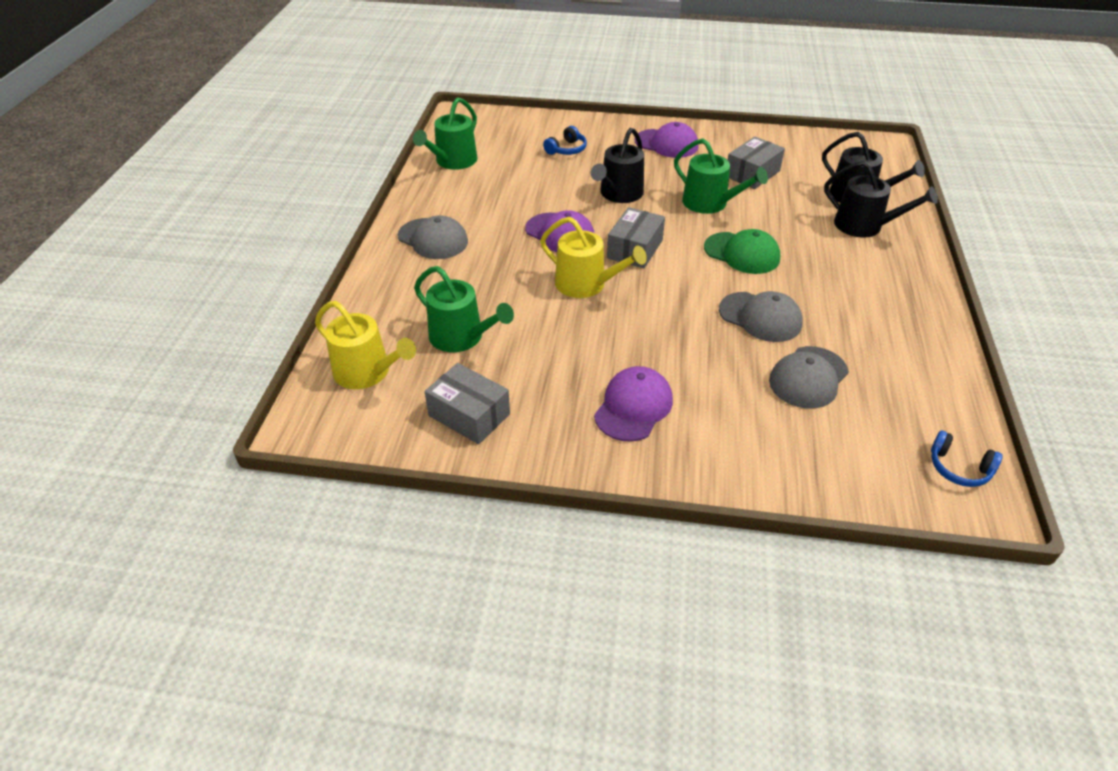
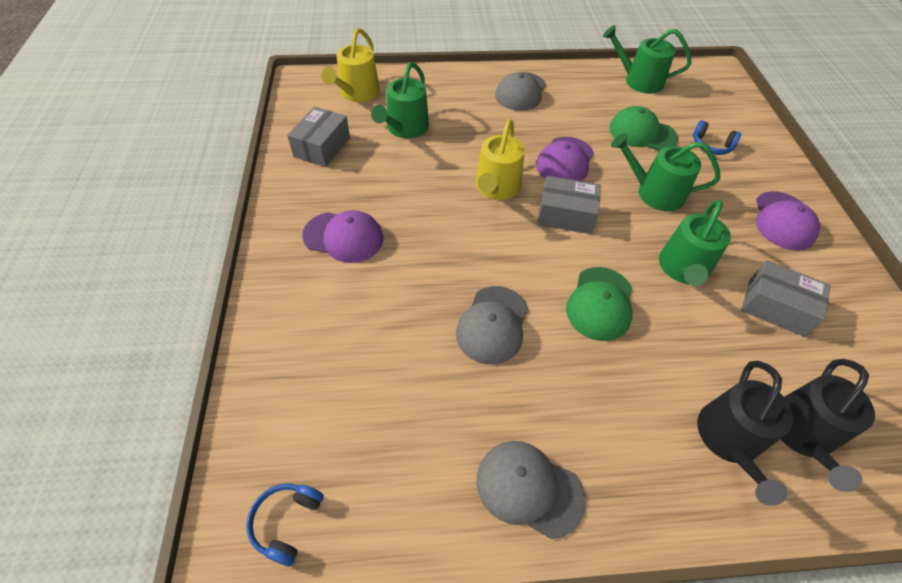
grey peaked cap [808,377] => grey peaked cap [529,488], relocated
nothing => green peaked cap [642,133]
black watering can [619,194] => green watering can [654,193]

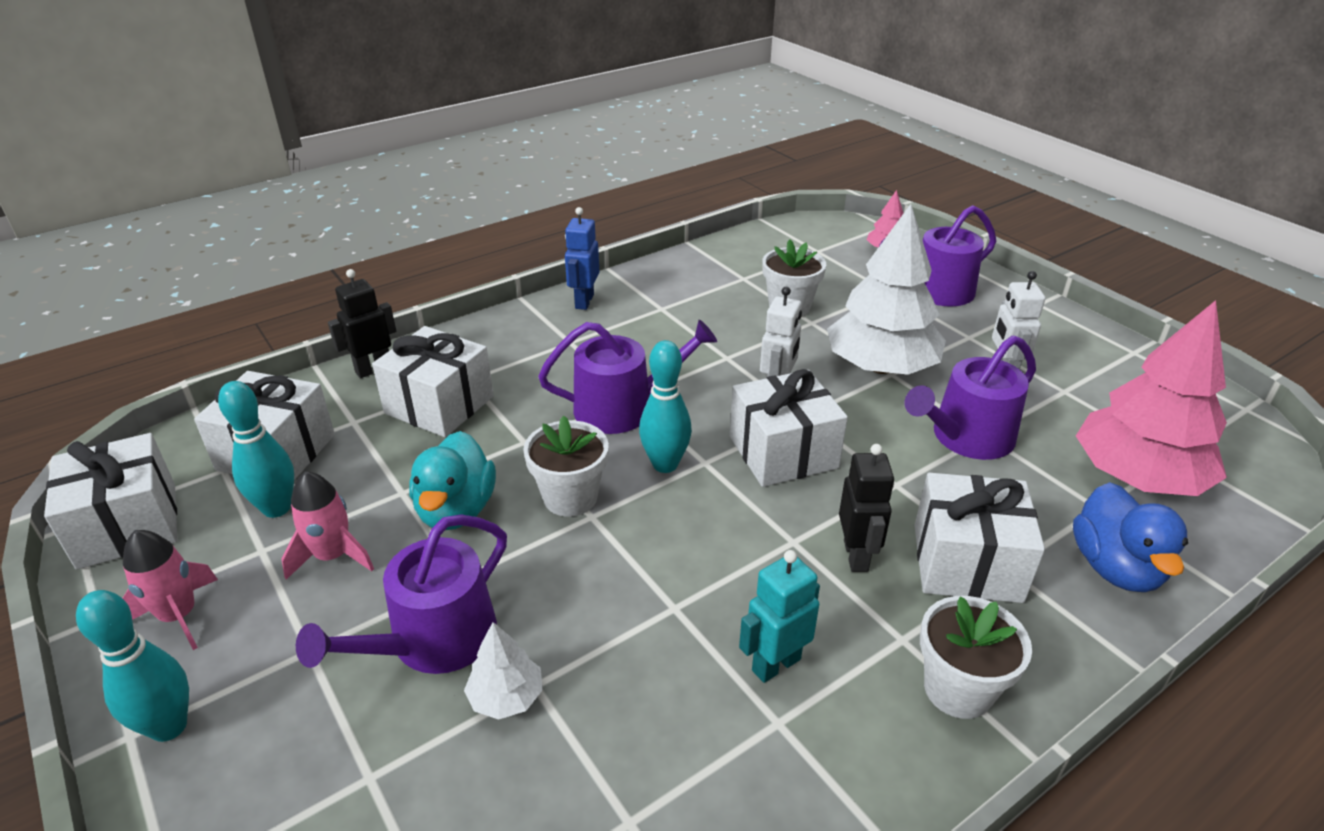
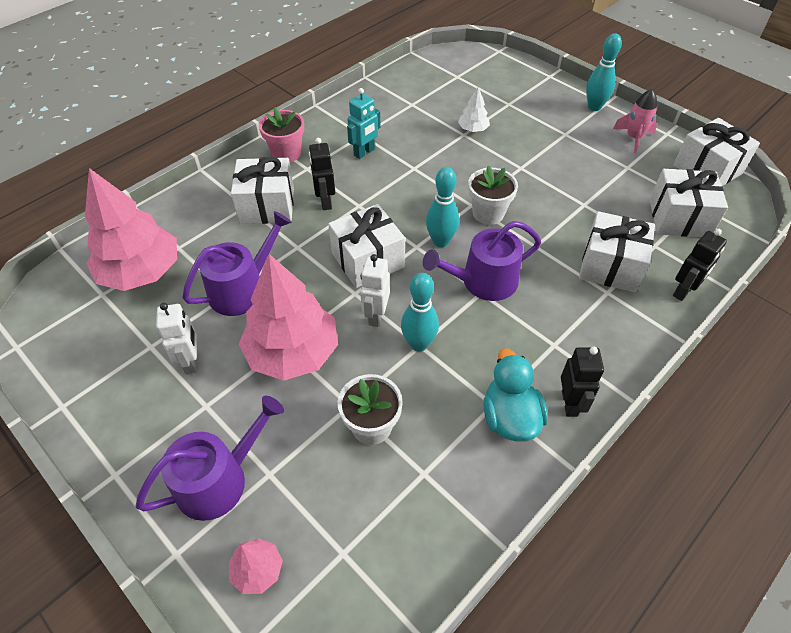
white toy tree [880,367] => rose-pink toy tree [292,352]
white plant pot [958,689] => rose-pink plant pot [286,153]
turquoise bowling pin [276,508] => turquoise bowling pin [419,344], relocated
turquoise toy duck [456,510] => turquoise toy duck [510,417], relocated
cobalt robot figure [584,301] => black robot figure [570,403]
rose-pink toy rocket [333,556] => nothing
violet watering can [433,641] => nothing
cobalt toy duck [1115,567] => nothing

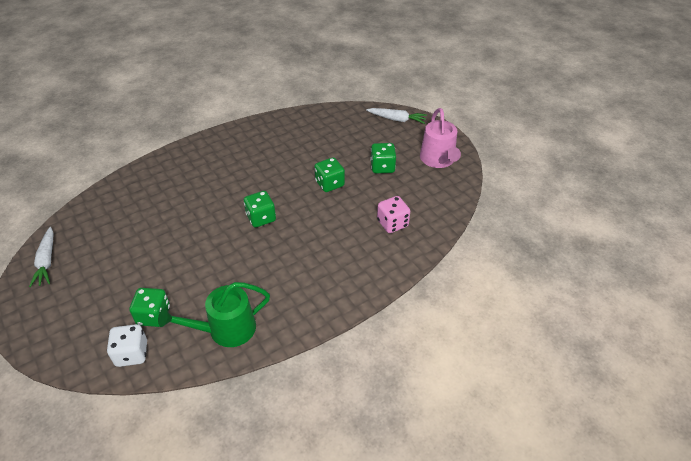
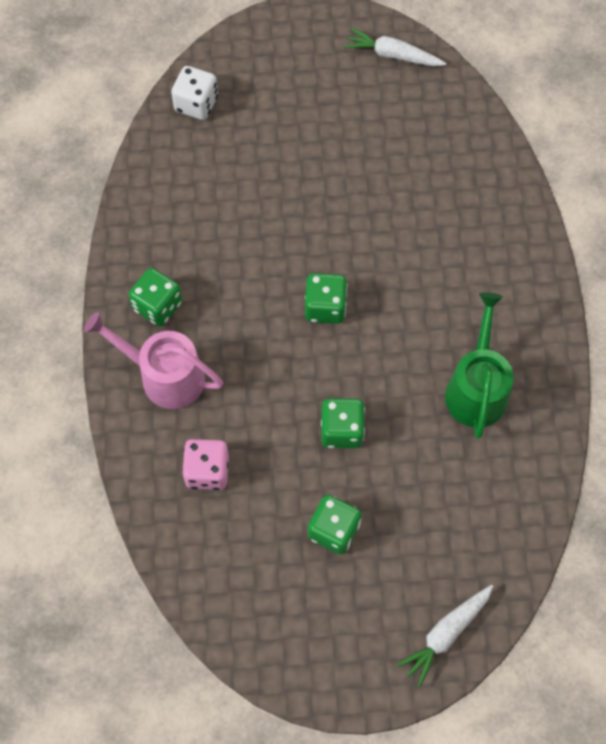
rose-pink watering can [438,159] => rose-pink watering can [165,376], relocated
green game die [154,316] => green game die [158,306], relocated
green watering can [226,329] => green watering can [476,389], relocated

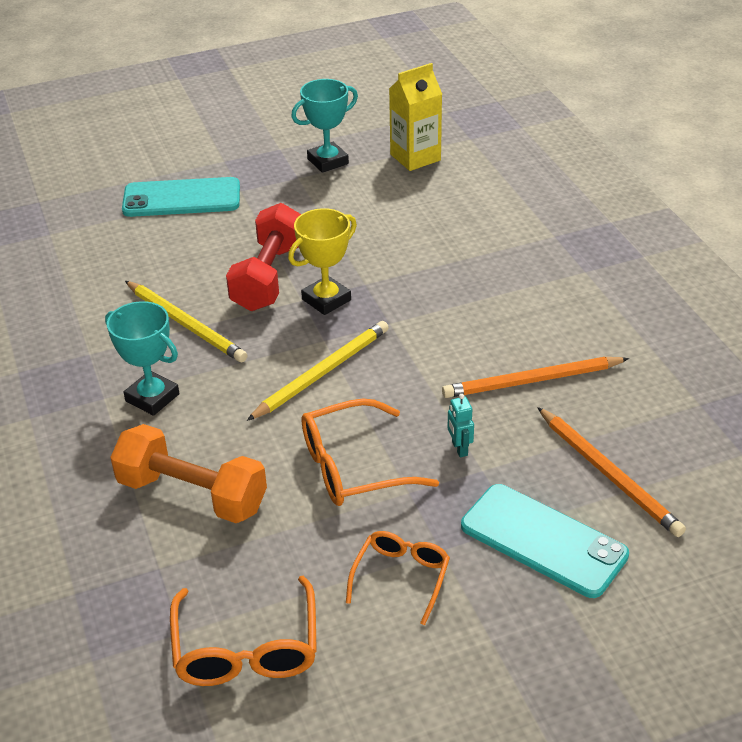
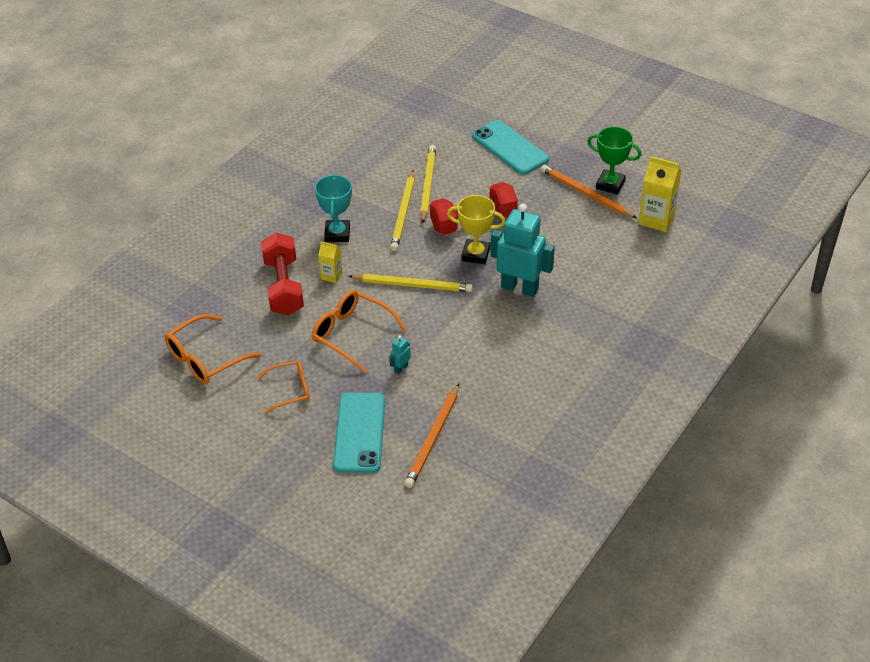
orange dumbbell [192,494] => scarlet dumbbell [284,287]
nothing => bright yellow juice carton [331,275]
nothing => bright yellow pencil [427,185]
nothing => turquoise robot figure [519,288]
orange pencil [533,381] => orange pencil [586,194], relocated
turquoise trophy [328,161] => green trophy [610,184]

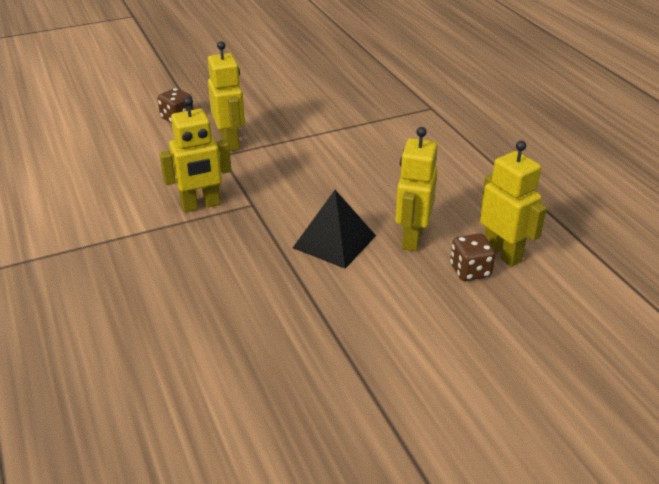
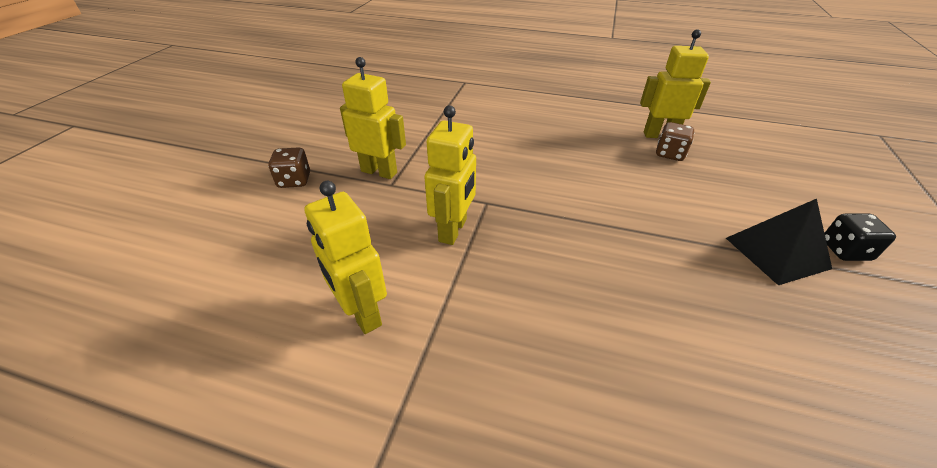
bright yellow robot figure [411,238] => bright yellow robot figure [361,313], relocated
black pyramid shape [334,241] => black pyramid shape [776,253], relocated
nothing => black game die [845,250]

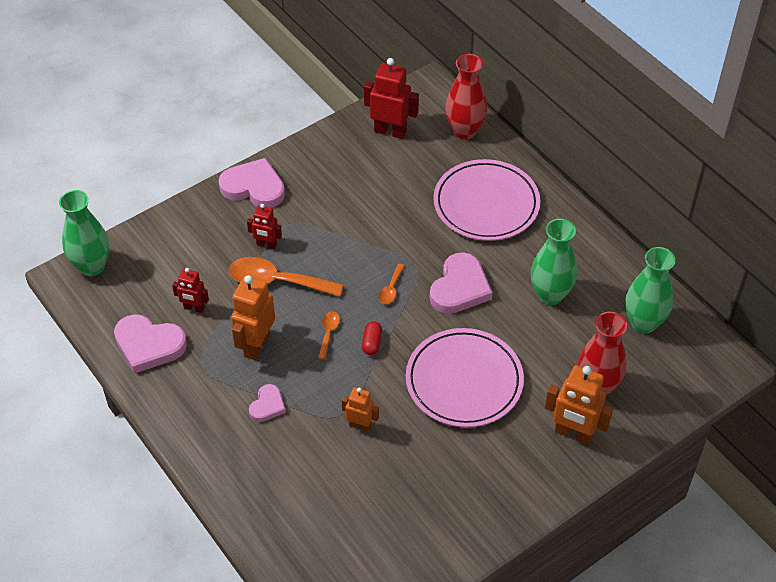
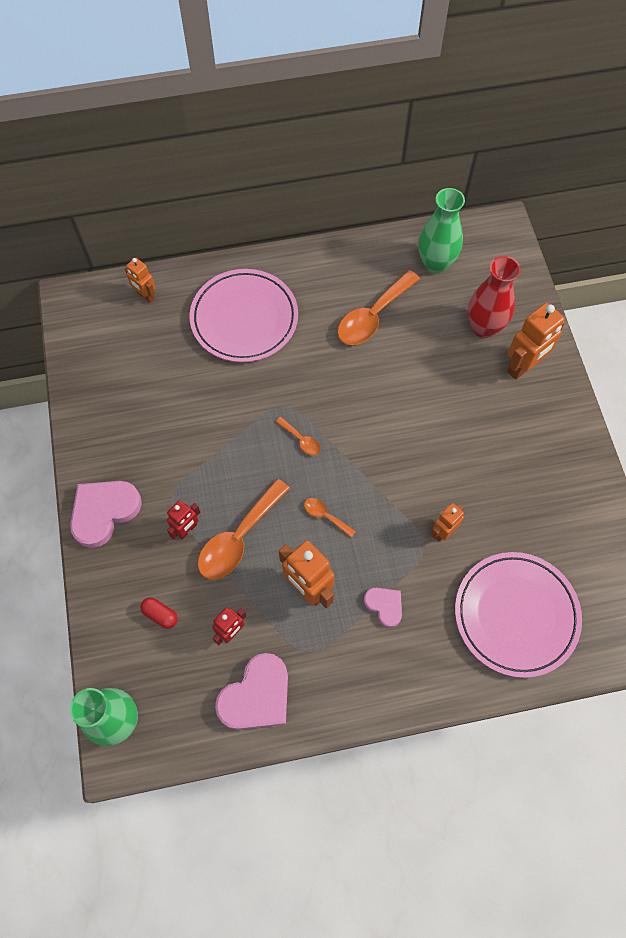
scarlet tall vase [464,131] => orange robot figure [145,296]
scarlet capsule [372,343] => scarlet capsule [160,615], relocated
green tall vase [550,295] => orange teaspoon [372,316]
rose-pink plate [464,381] => rose-pink plate [516,615], relocated
scarlet robot figure [390,131] => nothing
rose-pink love heart [460,288] => nothing

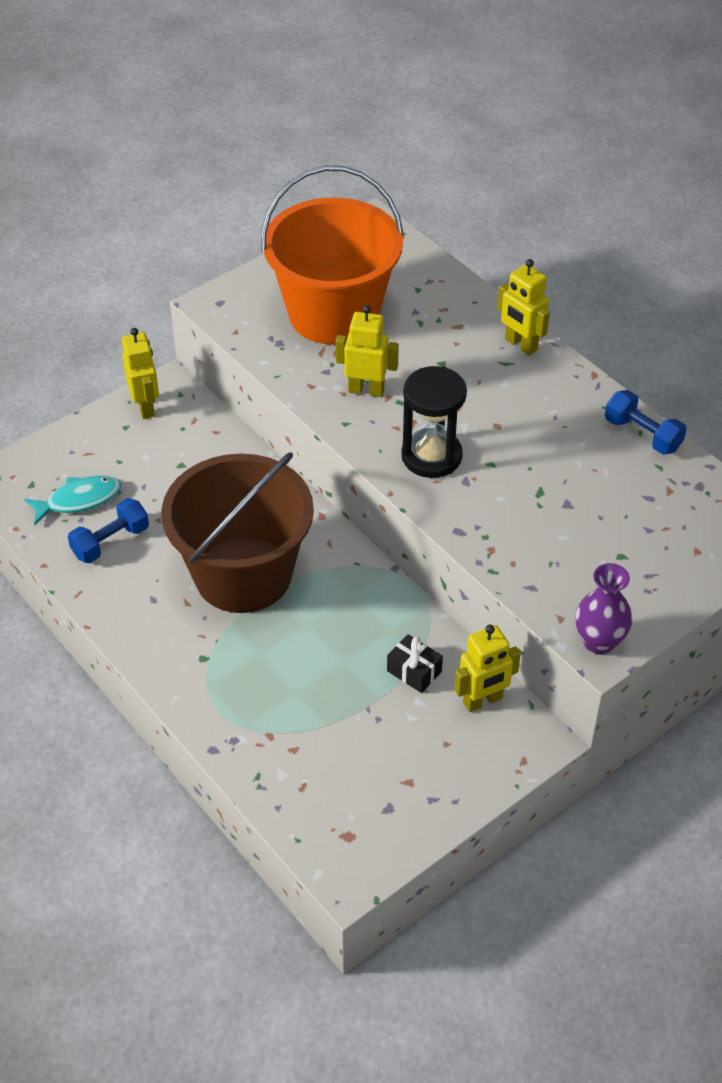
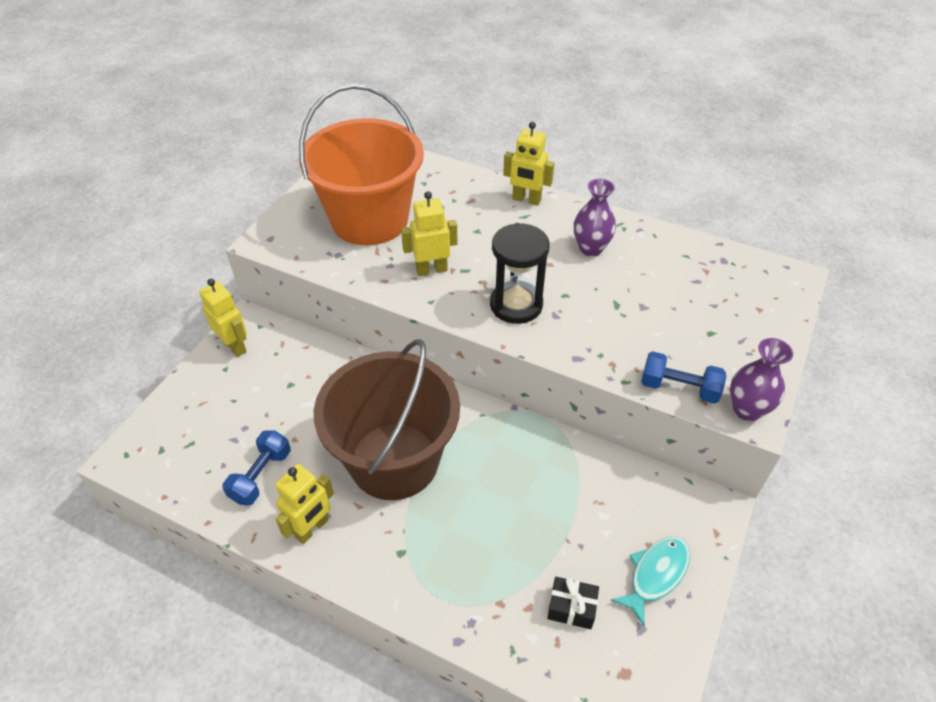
bright yellow robot figure [483,701] => bright yellow robot figure [312,528], relocated
black wrapped gift [414,671] => black wrapped gift [571,608], relocated
nothing => violet tall vase [590,248]
turquoise fish figure [79,500] => turquoise fish figure [655,575], relocated
cobalt dumbbell [642,434] => cobalt dumbbell [679,388], relocated

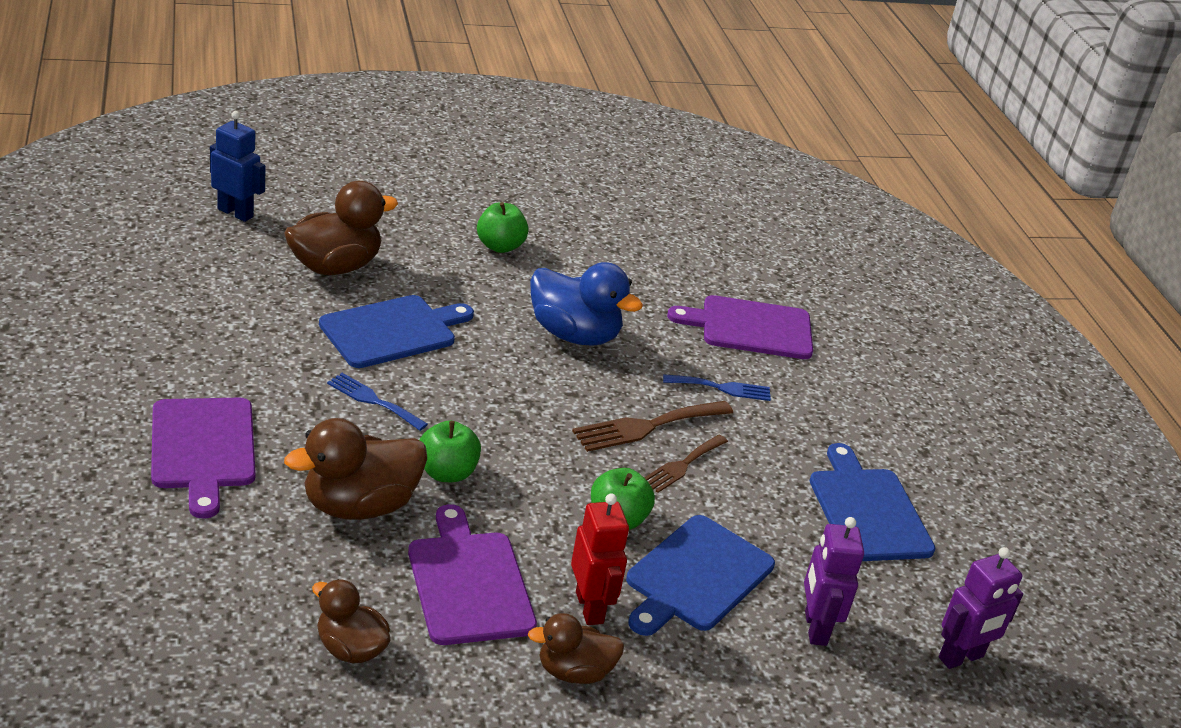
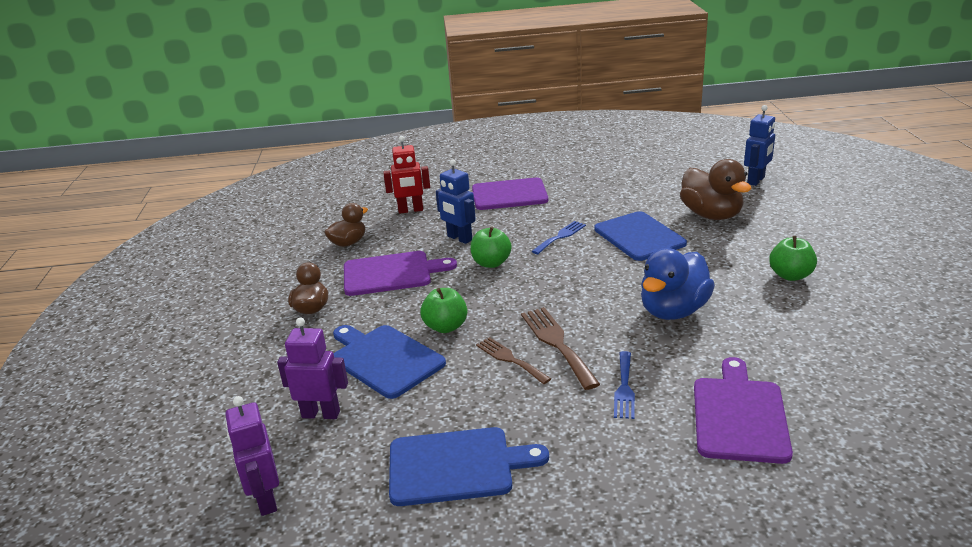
scarlet robot figure [590,607] => scarlet robot figure [410,210], relocated
brown toy duck [359,505] => cobalt robot figure [459,238]

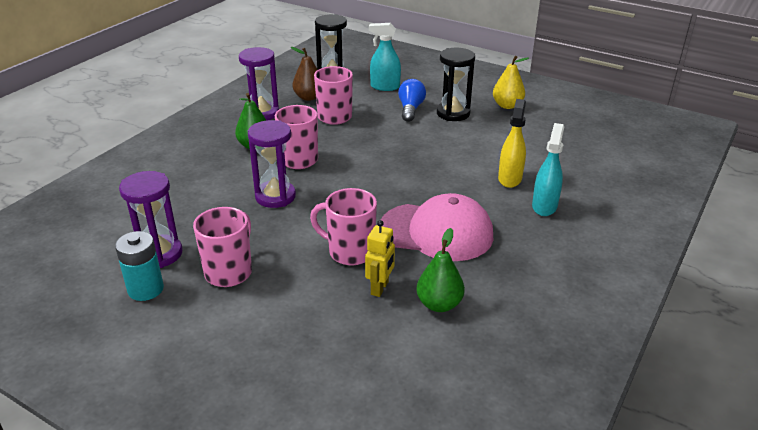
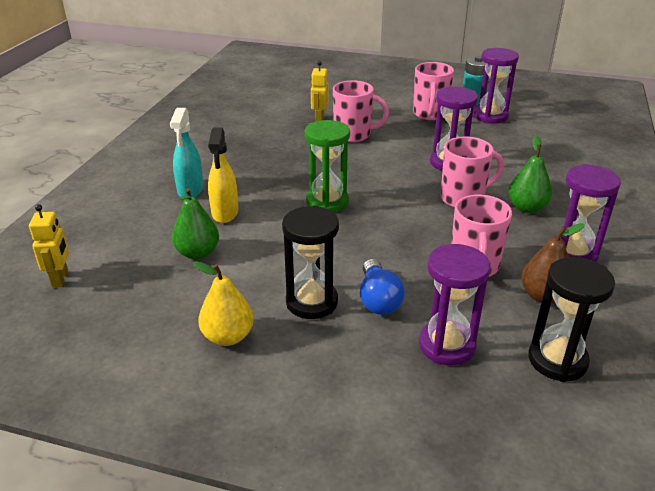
nothing => bright yellow robot figure [60,279]
green pear [439,304] => green pear [197,253], relocated
nothing => green sandglass [327,202]
turquoise spray bottle [384,87] => violet sandglass [446,345]
rose-pink peaked cap [436,232] => nothing

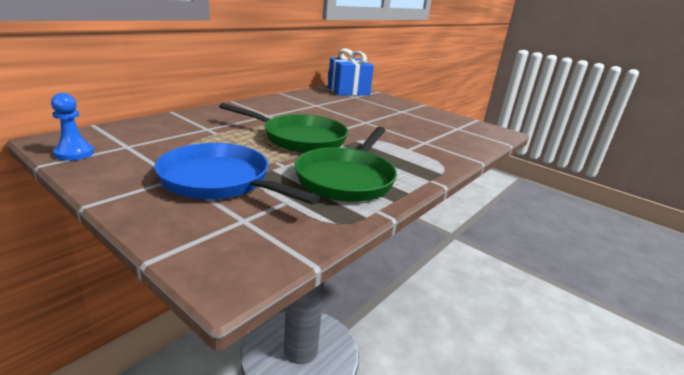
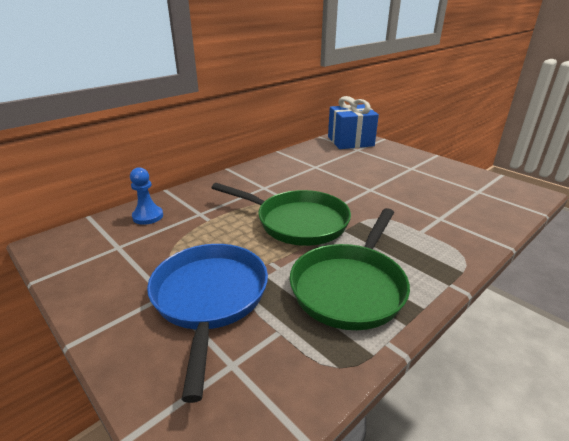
cobalt pawn [74,153] => cobalt pawn [148,216], relocated
cobalt frying pan [220,181] => cobalt frying pan [209,299], 45 degrees clockwise

